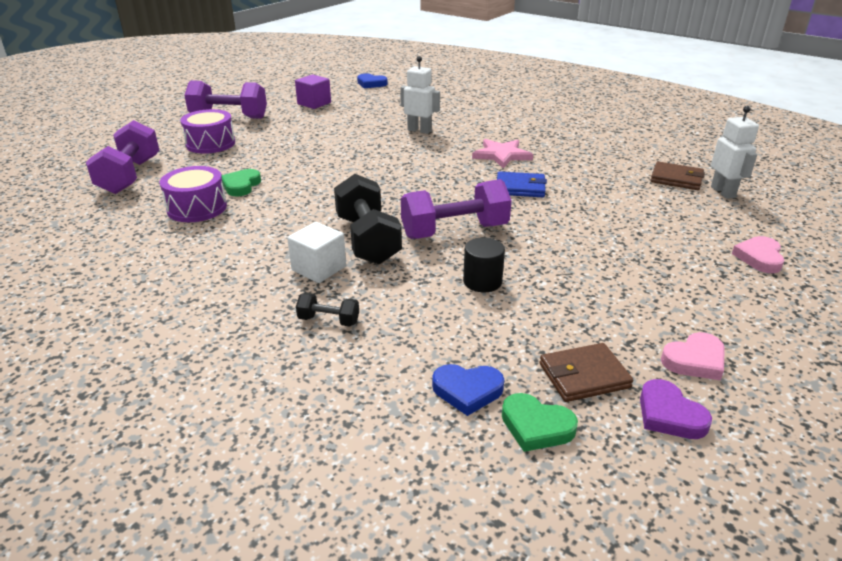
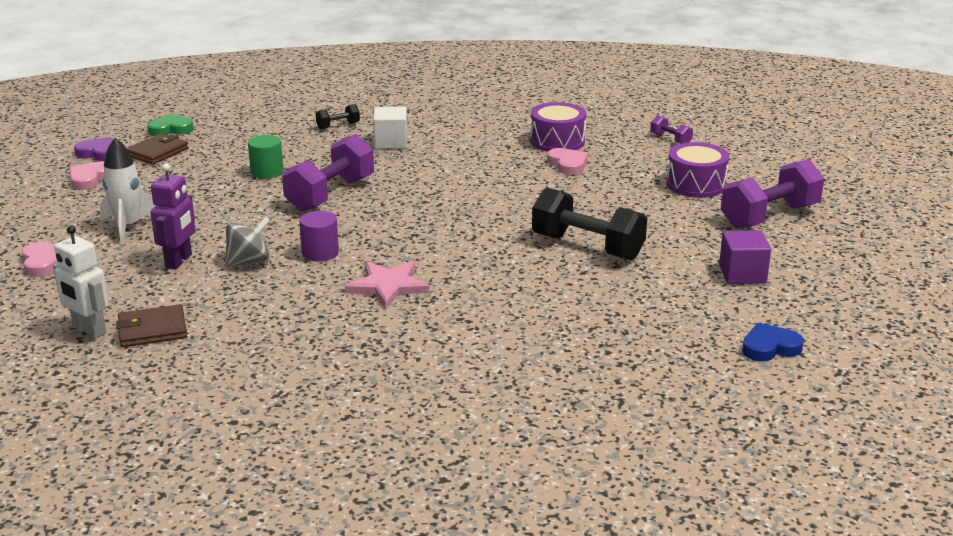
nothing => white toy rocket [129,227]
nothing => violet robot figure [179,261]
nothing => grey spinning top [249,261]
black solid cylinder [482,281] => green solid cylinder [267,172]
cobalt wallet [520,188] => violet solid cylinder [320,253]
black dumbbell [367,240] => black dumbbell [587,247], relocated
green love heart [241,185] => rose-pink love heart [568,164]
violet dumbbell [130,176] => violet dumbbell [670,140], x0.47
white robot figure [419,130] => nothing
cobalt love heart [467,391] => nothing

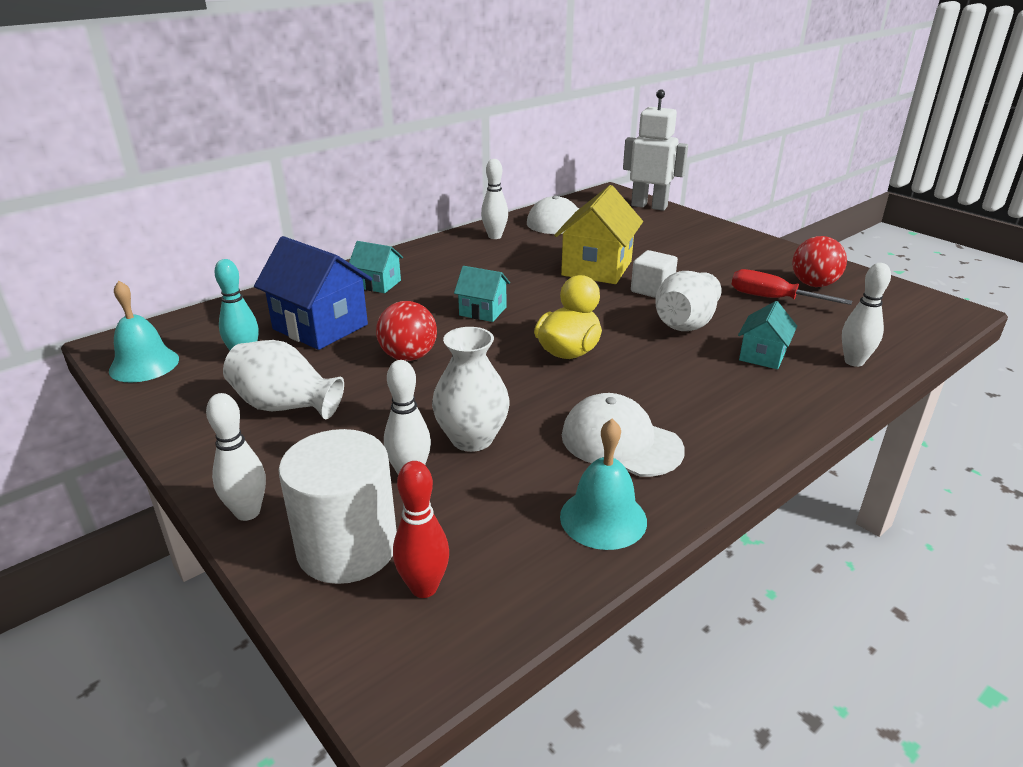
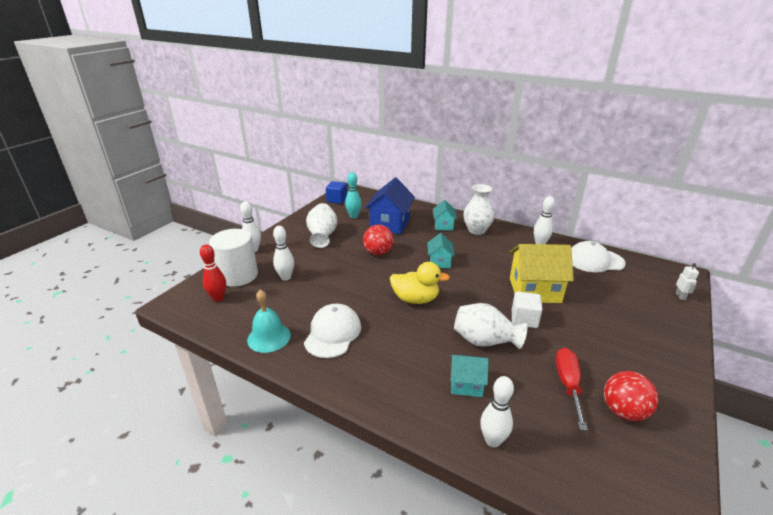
turquoise school bell [144,364] => cobalt cube [337,200]
white tall vase [472,438] => white tall vase [476,230], relocated
white robot figure [649,206] => white robot figure [680,296], x0.41

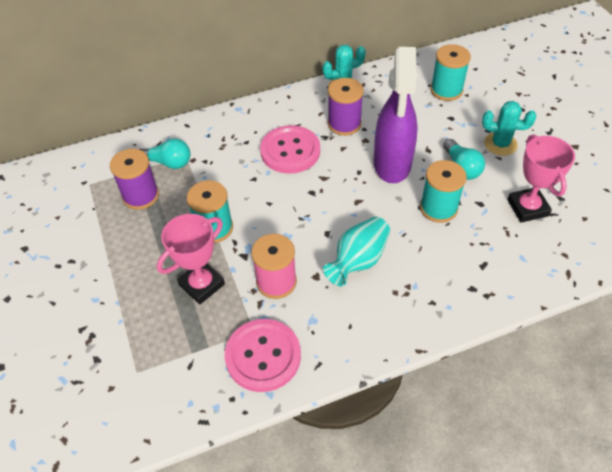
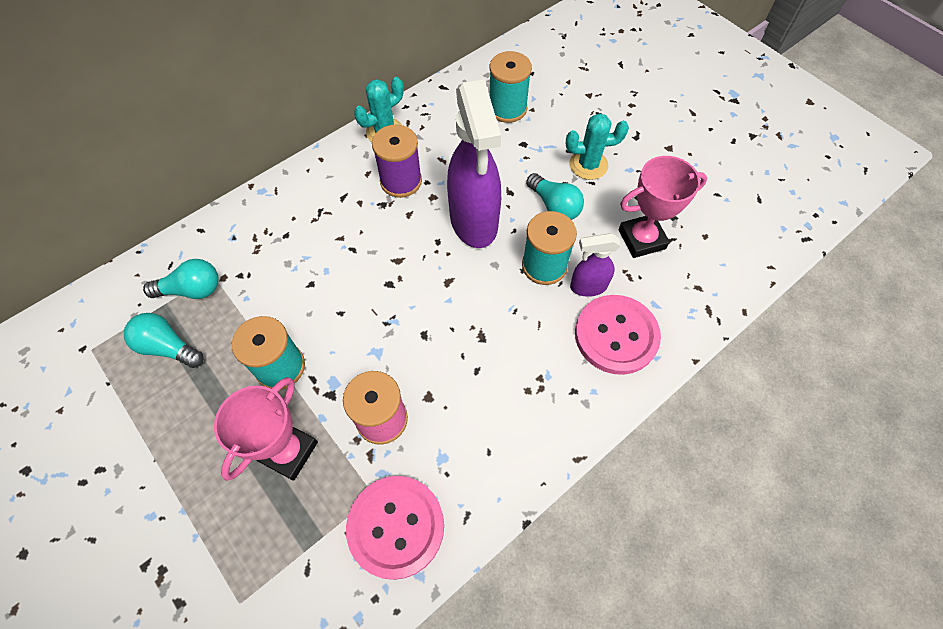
violet bobbin [141,196] => turquoise lightbulb [168,347]
nothing => violet spray bottle [587,286]
rose-pink shirt button [290,151] => rose-pink shirt button [616,335], relocated
rose-pink trophy [527,208] => rose-pink trophy [642,239], 75 degrees counterclockwise
turquoise tall vase [358,260] => nothing

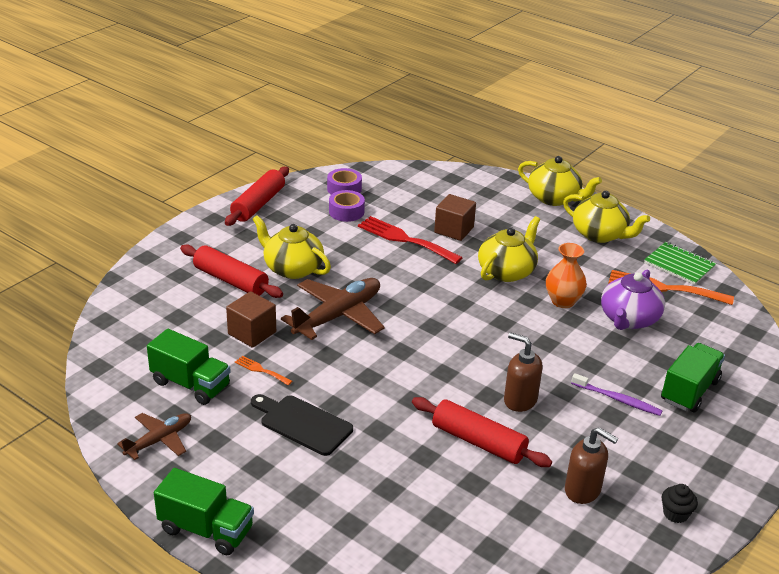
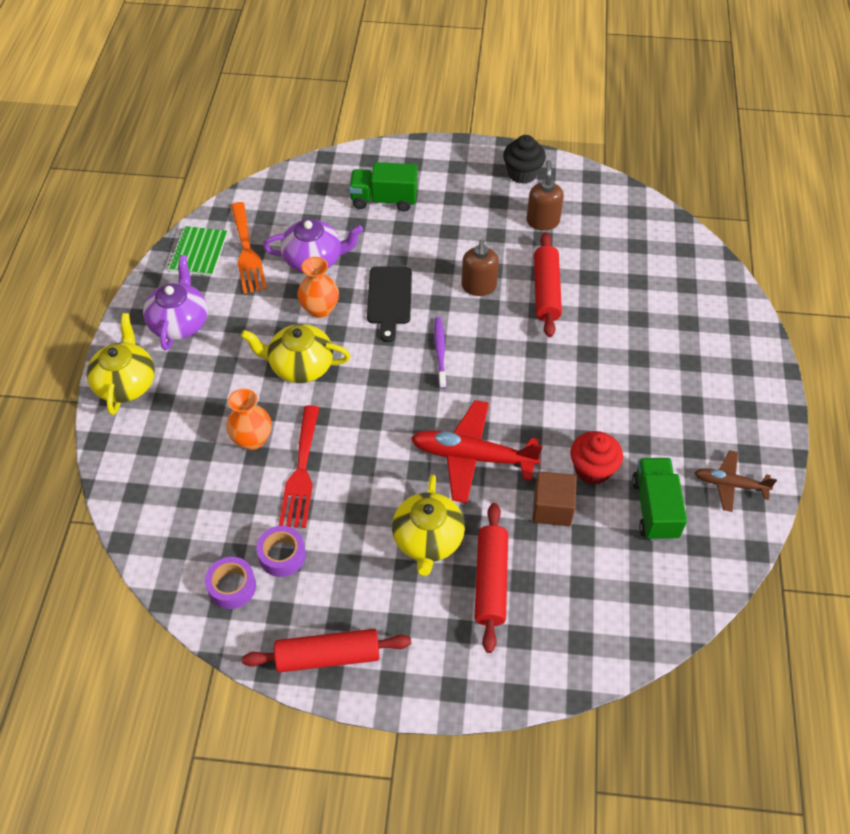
bright yellow tea pot [600,234] => violet tea pot [180,322]
brown cube [454,230] => orange tall vase [252,439]
black cutting board [302,424] => black cutting board [389,299], relocated
brown plane [338,316] => scarlet plane [472,457]
violet dental brush [618,399] => violet dental brush [440,351], relocated
black fairy cake [675,514] => black fairy cake [522,173], x1.63
orange table fork [261,370] => scarlet fairy cake [592,469]
green toy truck [206,529] => nothing

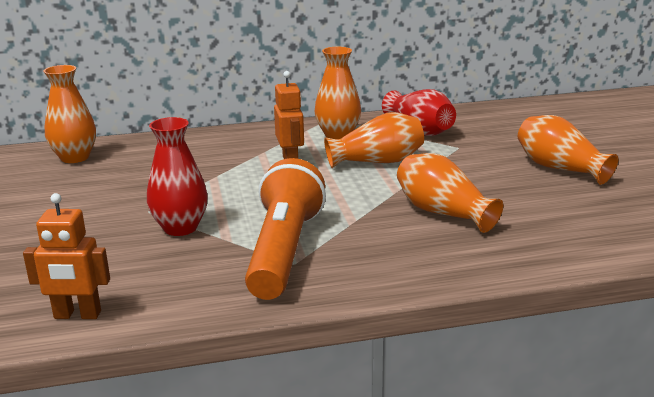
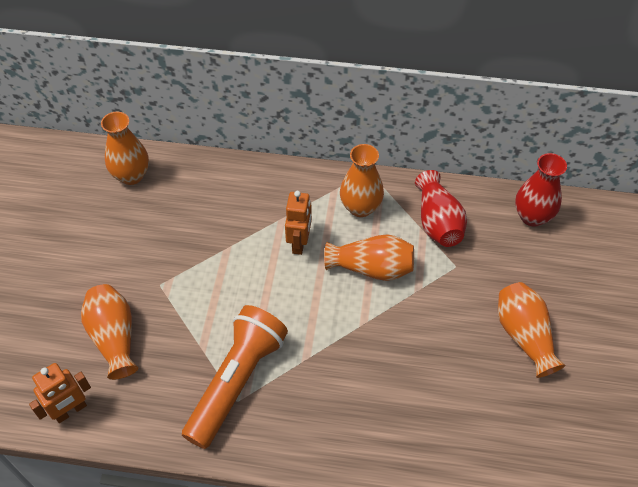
orange robot figure [77,315] => orange robot figure [71,411], 60 degrees counterclockwise
orange tall vase [443,212] => orange tall vase [114,337], relocated
scarlet tall vase [180,228] => scarlet tall vase [532,216], relocated

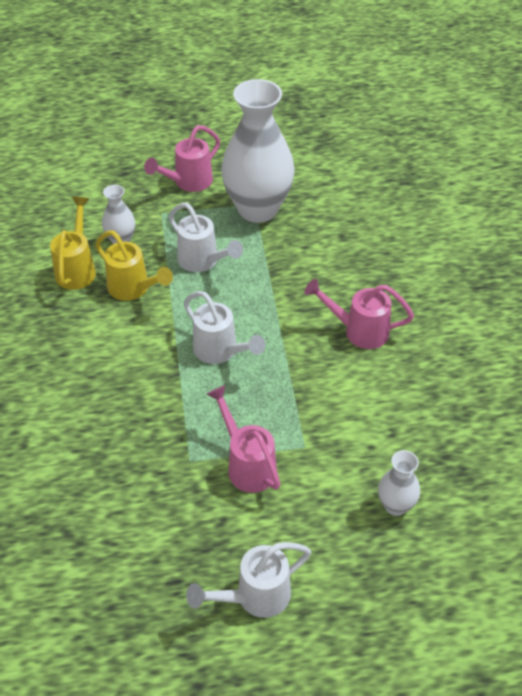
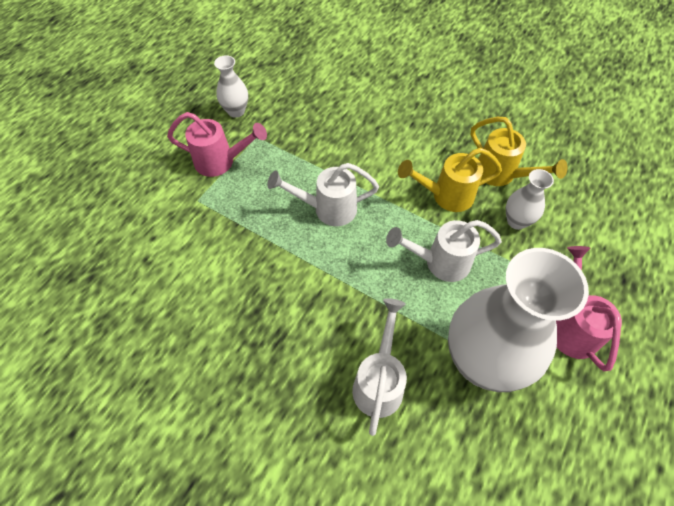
white tall vase [395,505] => white tall vase [236,111], relocated
white watering can [254,597] => white watering can [379,381], relocated
rose-pink watering can [358,331] => nothing

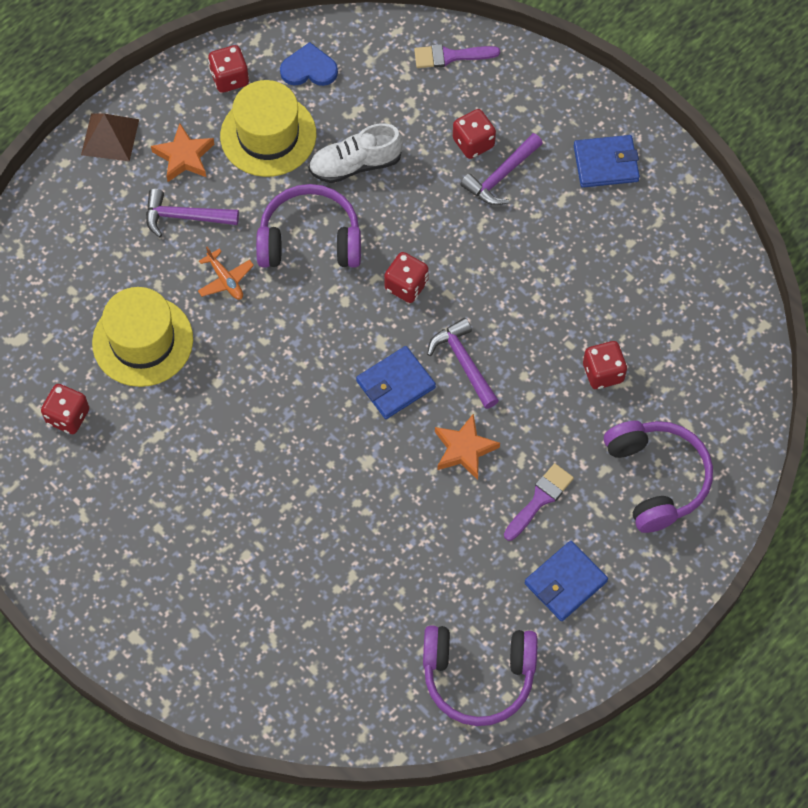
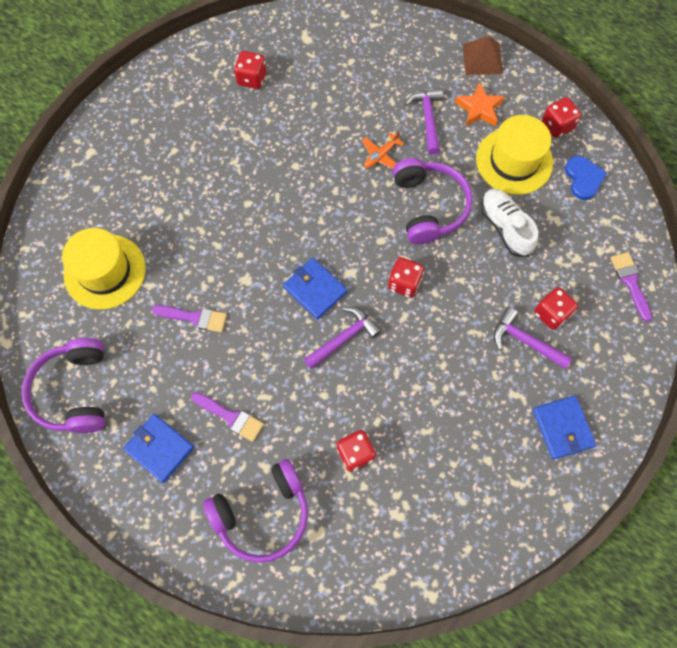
bright yellow hat [143,341] => bright yellow hat [105,271], relocated
nothing => violet paintbrush [194,317]
orange star shape [464,449] => nothing

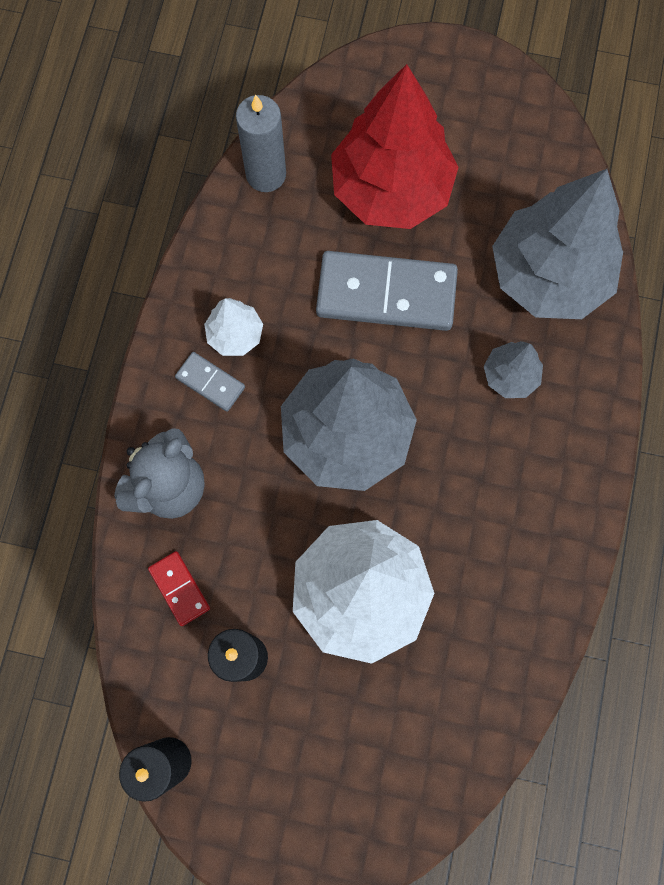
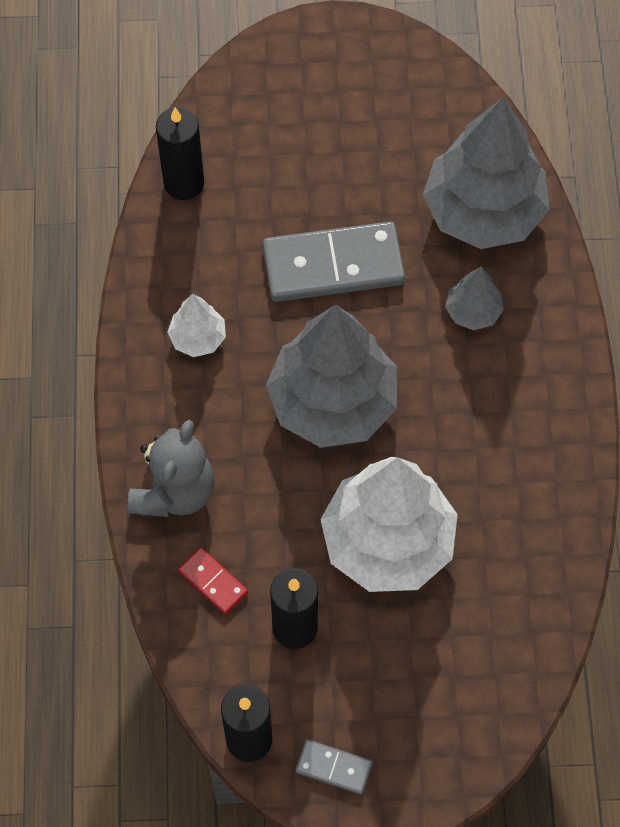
grey pillar candle [266,174] => black pillar candle [184,183]
grey domino [210,382] => grey domino [334,767], relocated
scarlet toy tree [391,190] => nothing

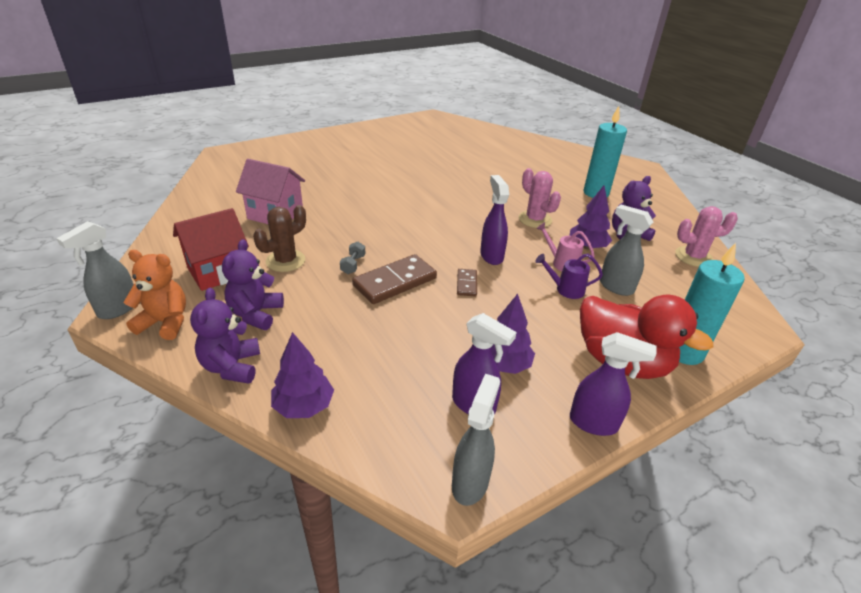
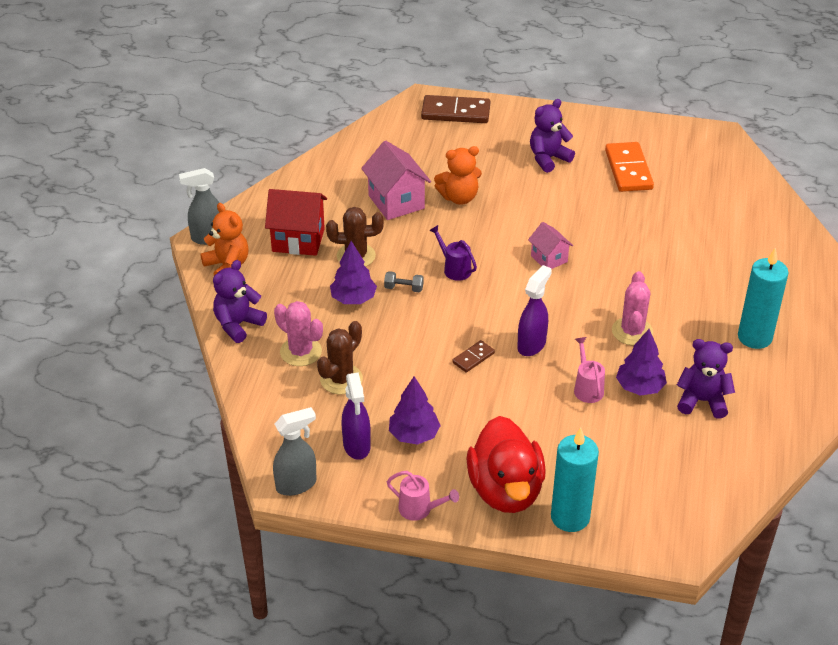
rose-pink prickly plant [693,257] => rose-pink prickly plant [301,352], relocated
nothing => brown prickly plant [341,379]
violet toy tree [304,406] => violet toy tree [353,299], relocated
grey dumbbell [353,264] => grey dumbbell [403,288], 45 degrees clockwise
violet spray bottle [594,423] => rose-pink watering can [419,509]
brown domino [395,282] => brown domino [455,112], relocated
violet watering can [565,289] => violet watering can [454,268], relocated
nothing => orange teddy bear [459,197]
nothing => rose-pink toy house [549,259]
violet teddy bear [256,314] => violet teddy bear [548,158], relocated
nothing => orange domino [628,170]
grey spray bottle [615,287] => nothing

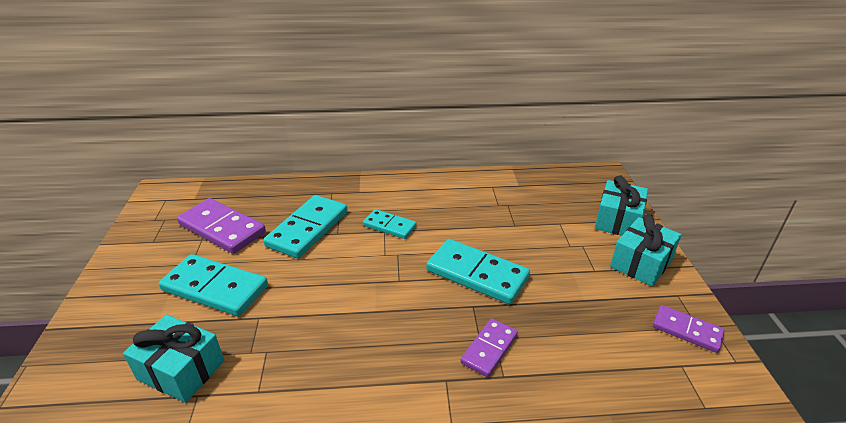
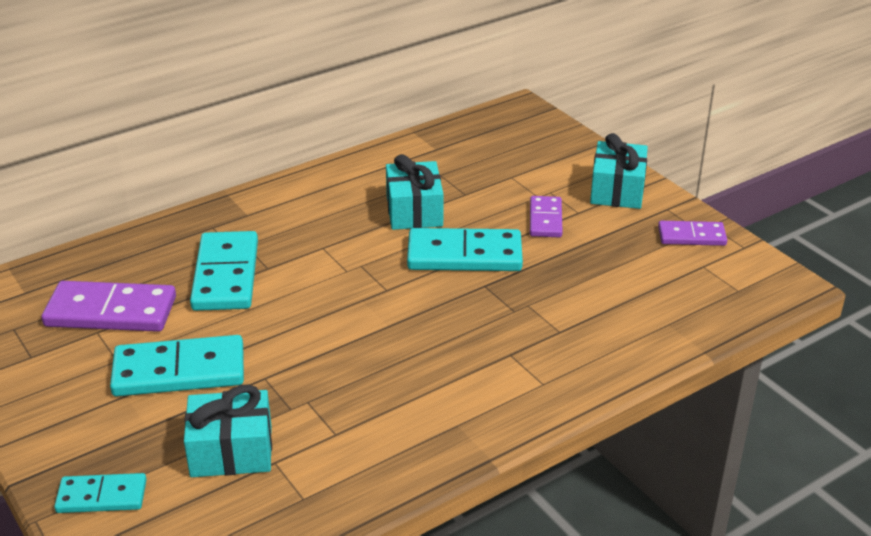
turquoise domino [389,226] => turquoise domino [102,496], relocated
turquoise wrapped gift [618,220] => turquoise wrapped gift [414,211], relocated
violet domino [489,349] => violet domino [545,219], relocated

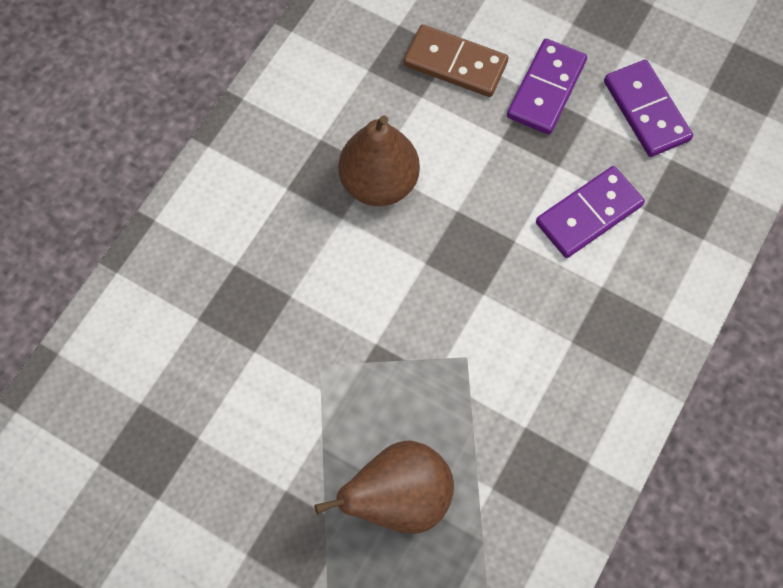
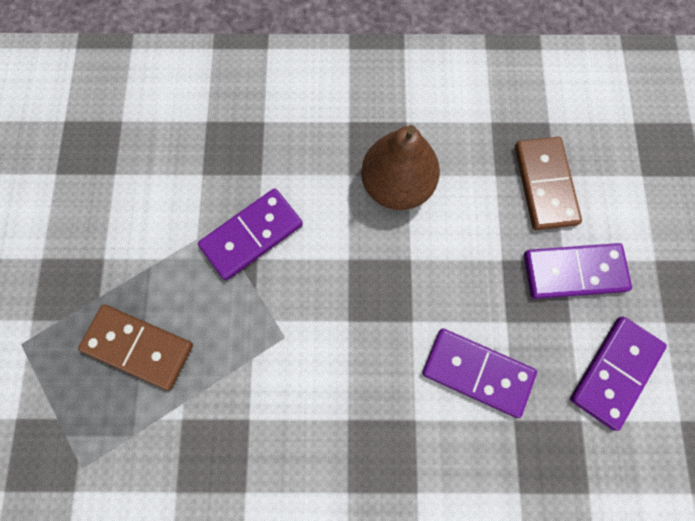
brown pear [399,496] => brown domino [138,347]
nothing => violet domino [252,235]

